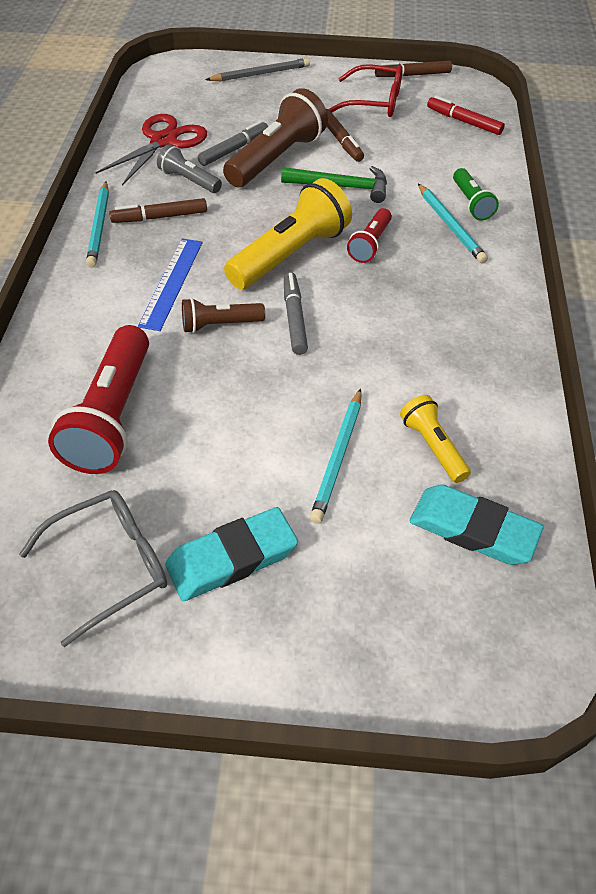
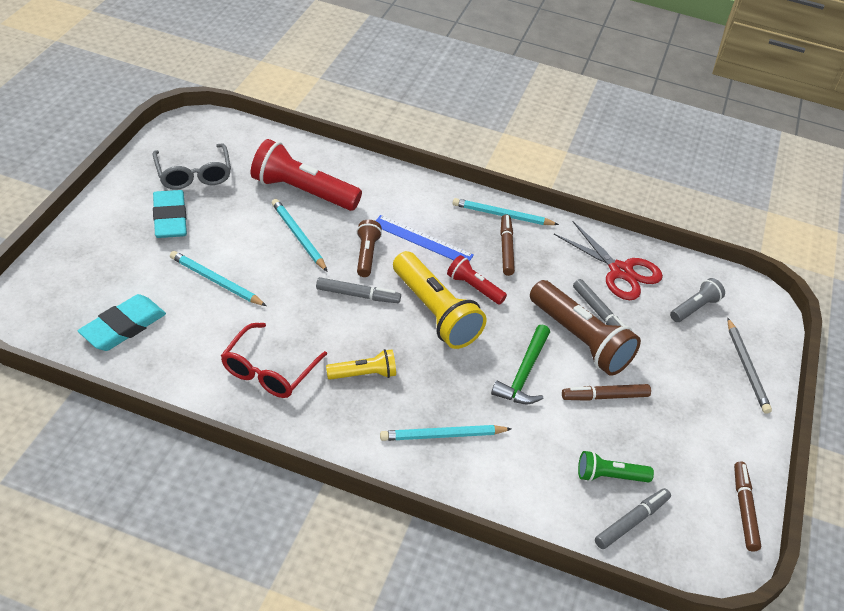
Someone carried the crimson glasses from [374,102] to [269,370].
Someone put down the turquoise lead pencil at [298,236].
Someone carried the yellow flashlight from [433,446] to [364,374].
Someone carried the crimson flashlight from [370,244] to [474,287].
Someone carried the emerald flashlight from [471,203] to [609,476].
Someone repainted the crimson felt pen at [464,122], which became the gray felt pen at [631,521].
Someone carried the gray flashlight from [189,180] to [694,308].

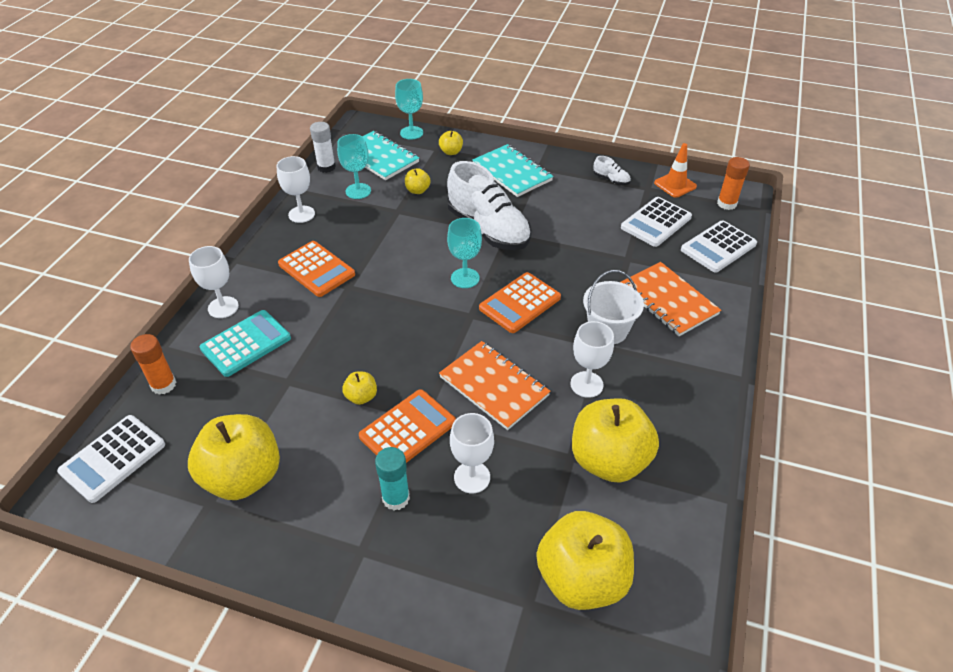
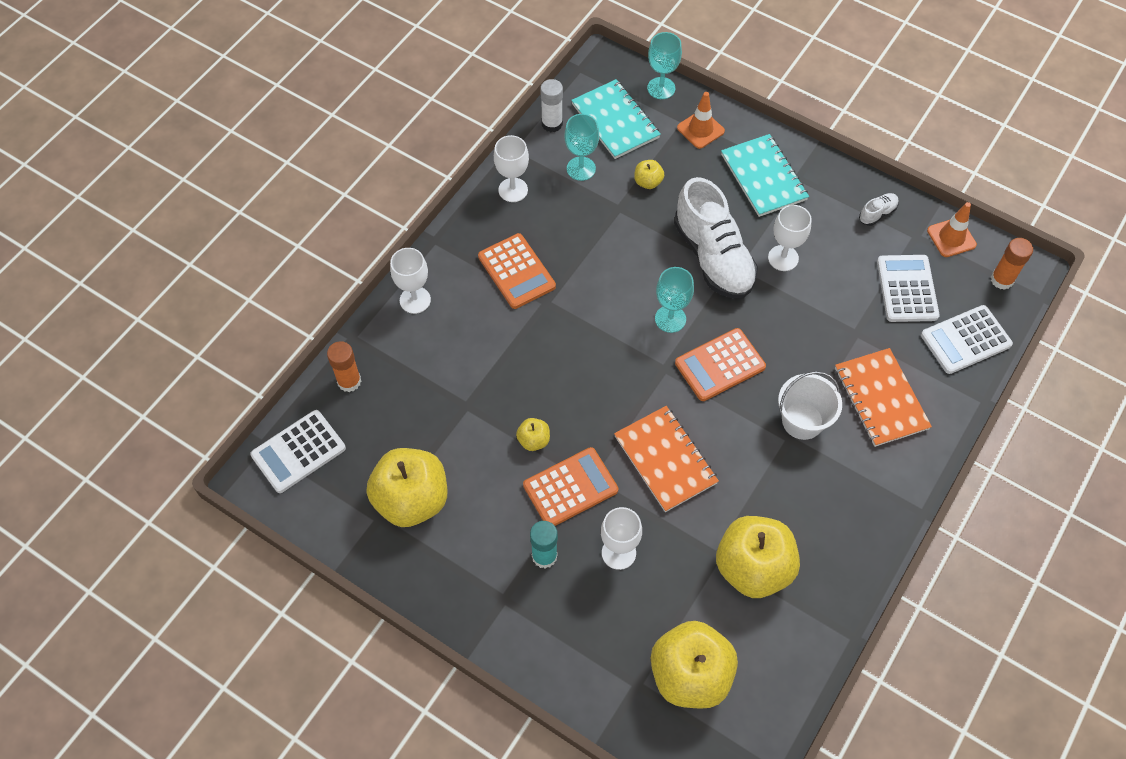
Someone swapped the yellow apple at [451,152] for the orange safety cone at [700,129].
Someone carried the snow-white wine glass from [586,384] to [783,258].
Someone rotated the snow-white lace-up shoe at [611,180] by 90 degrees counterclockwise.
Someone rotated the snow-white adding machine at [656,222] by 120 degrees clockwise.
Someone took away the turquoise adding machine at [246,343].

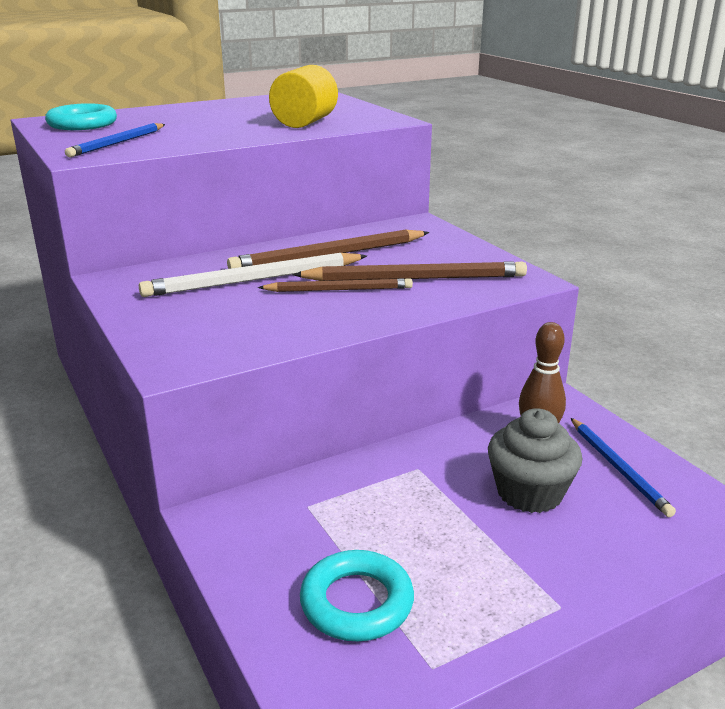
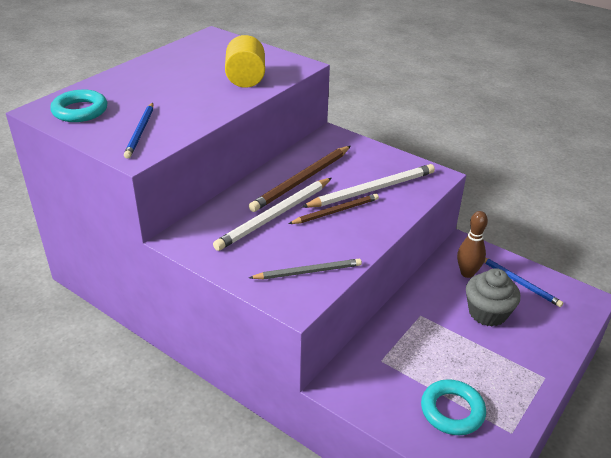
Someone put down the gray lead pencil at [308,272].
Someone repainted the russet lead pencil at [415,278], which became the snow-white lead pencil at [372,189].

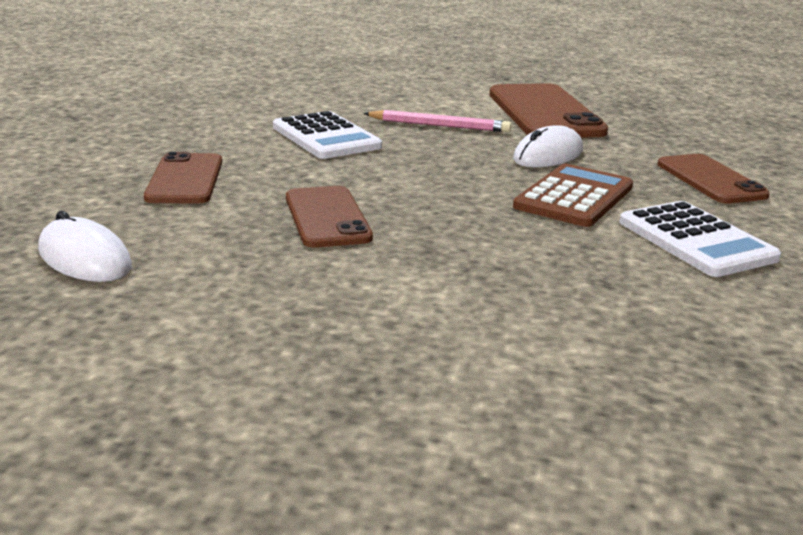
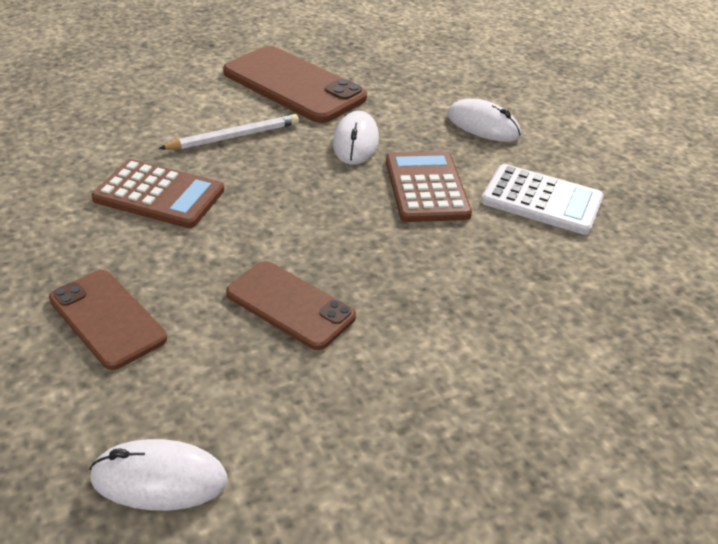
Someone repainted the snow-white adding machine at [326,137], which became the russet adding machine at [159,195].
Someone repainted the rosy lead pencil at [439,126], which became the snow-white lead pencil at [234,137].
Someone swapped the russet mobile phone at [710,180] for the snow-white PC mouse at [483,125].

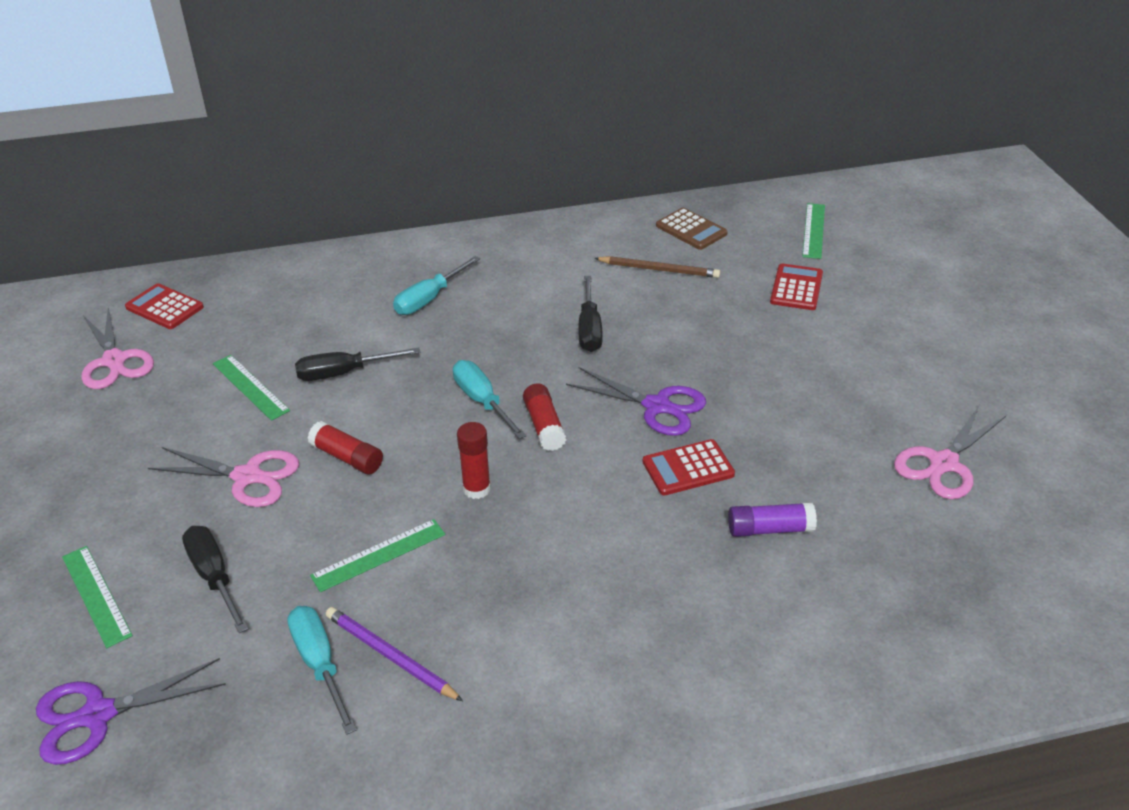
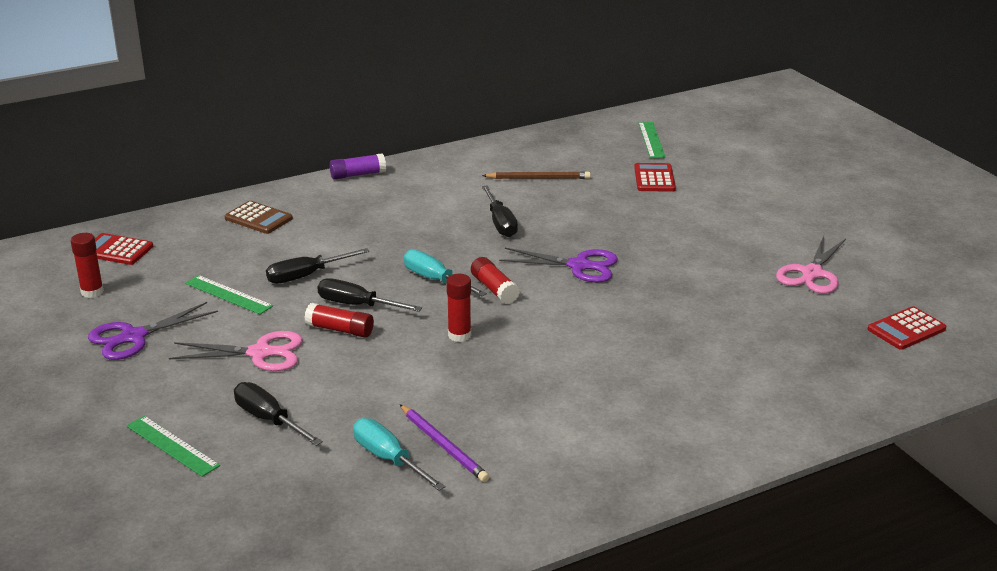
Someone swapped the rosy pair of scissors at [114,361] for the crimson stick of glue at [92,292].
Someone carried the purple pair of scissors from [98,715] to [134,337].
Someone carried the russet adding machine from [691,230] to [258,218].
Someone put down the jet-black screwdriver at [357,305].
Someone carried the purple stick of glue from [770,529] to [358,175].
Someone rotated the purple lead pencil at [390,656] by 150 degrees counterclockwise.
Someone carried the crimson adding machine from [688,468] to [906,329].
Someone took away the emerald straightedge at [379,555].
Someone took away the turquoise screwdriver at [429,299].

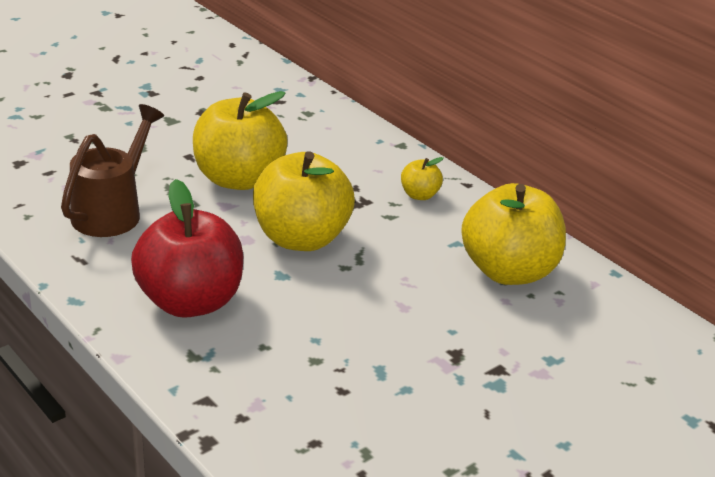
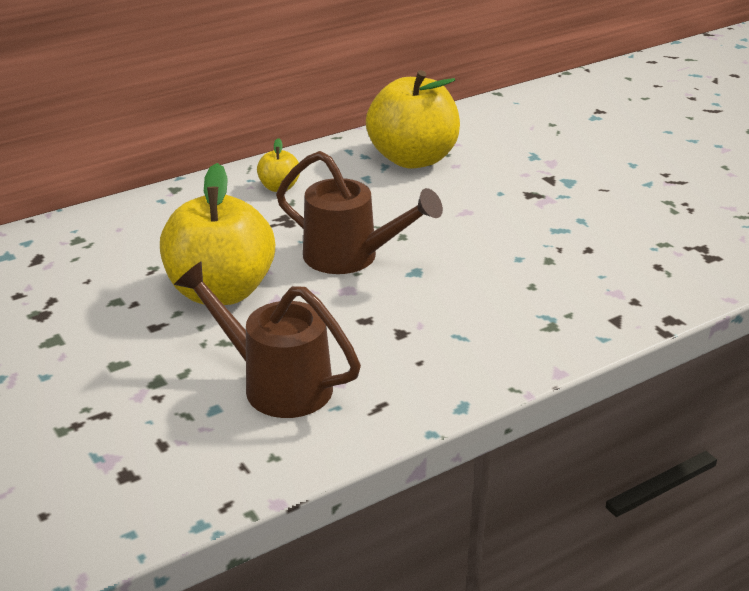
Someone swapped the yellow apple at [301,238] for the russet sprinkling can at [350,257].
Someone took away the crimson apple at [190,301].

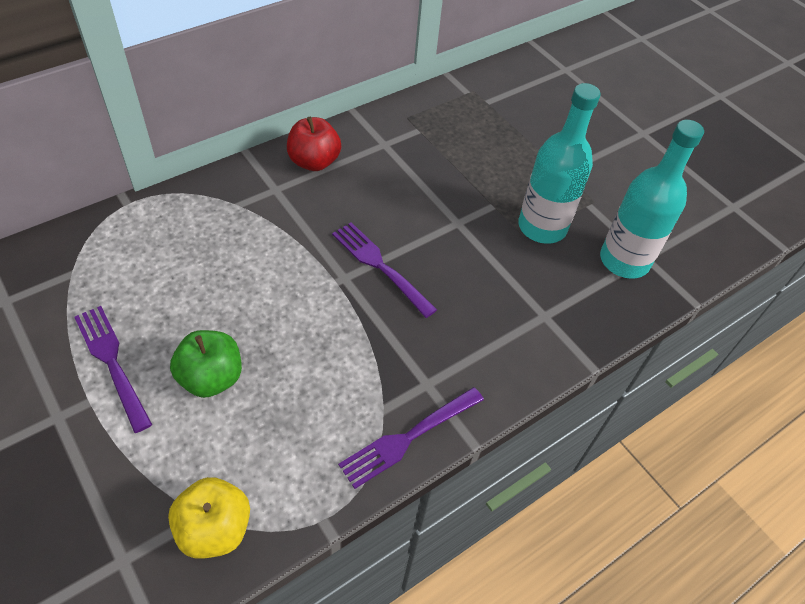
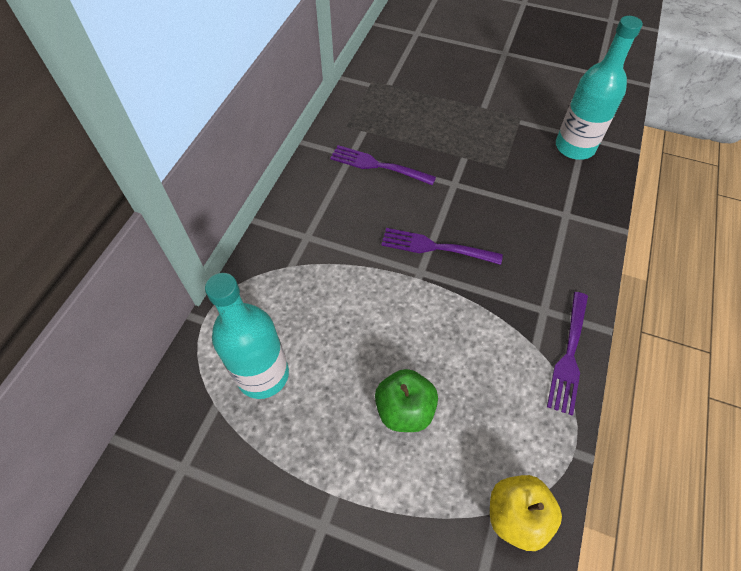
Someone carried the turquoise bottle from [542,227] to [263,375].
Someone carried the purple table fork from [112,363] to [379,166].
Someone took away the crimson apple at [314,162].

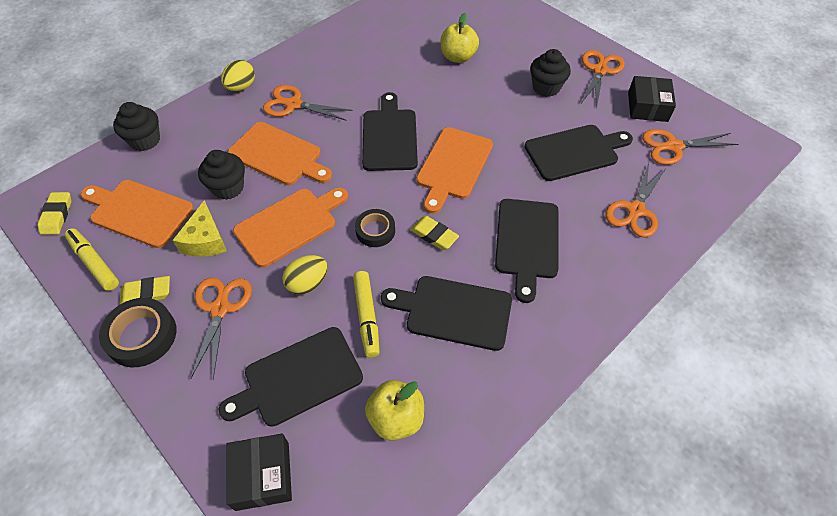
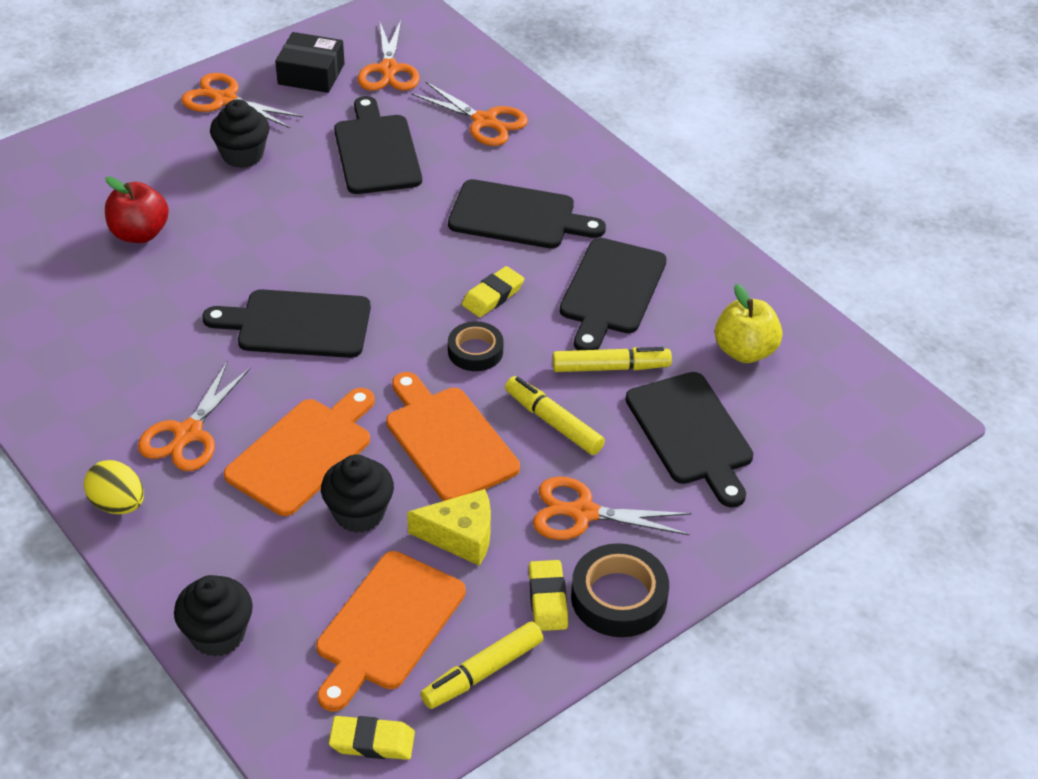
Someone repainted the yellow apple at [458,57], which became the crimson apple at [139,233].
Someone swapped the yellow toy egg at [307,283] for the yellow felt pen at [553,422].
Someone took away the jet-black box at [262,475].
Someone took away the orange bread board at [453,166].

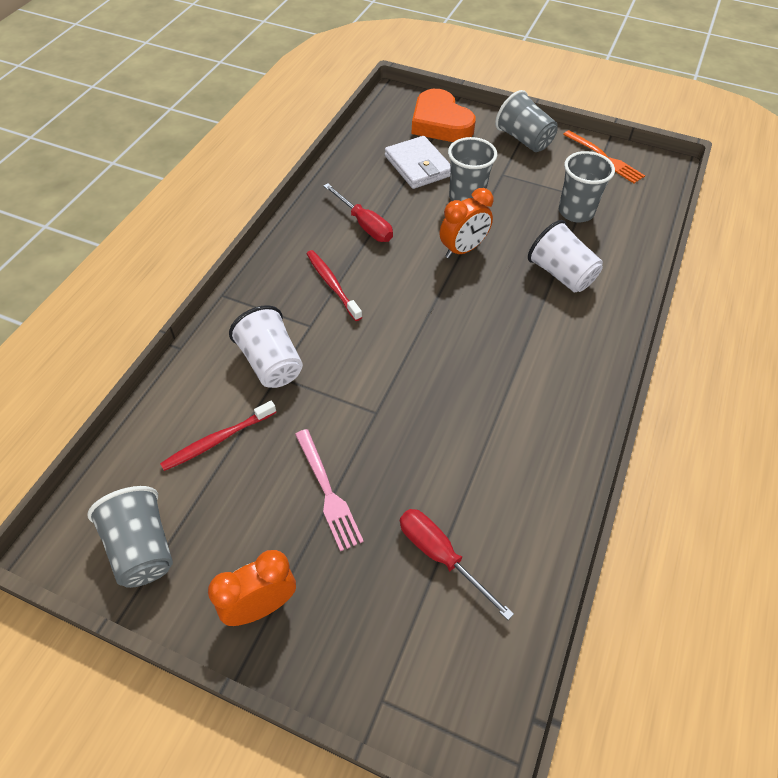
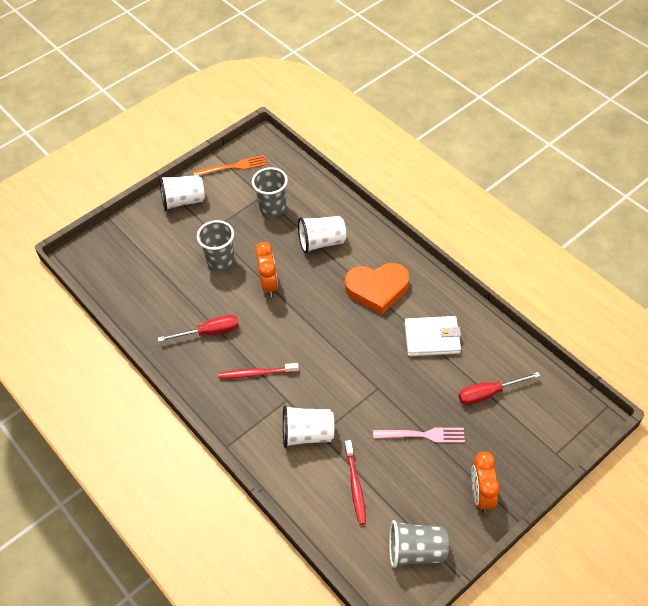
Someone repainted the gray beaker at [524,140], which became the snow-white beaker at [183,201].
Someone carried the orange heart from [440,123] to [377,289].
Someone carried the snow-white billfold from [418,166] to [432,338].

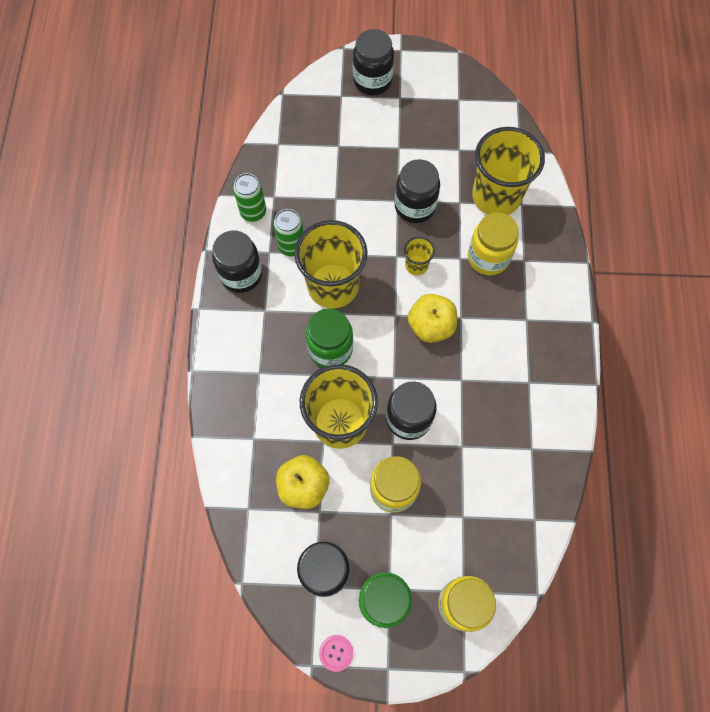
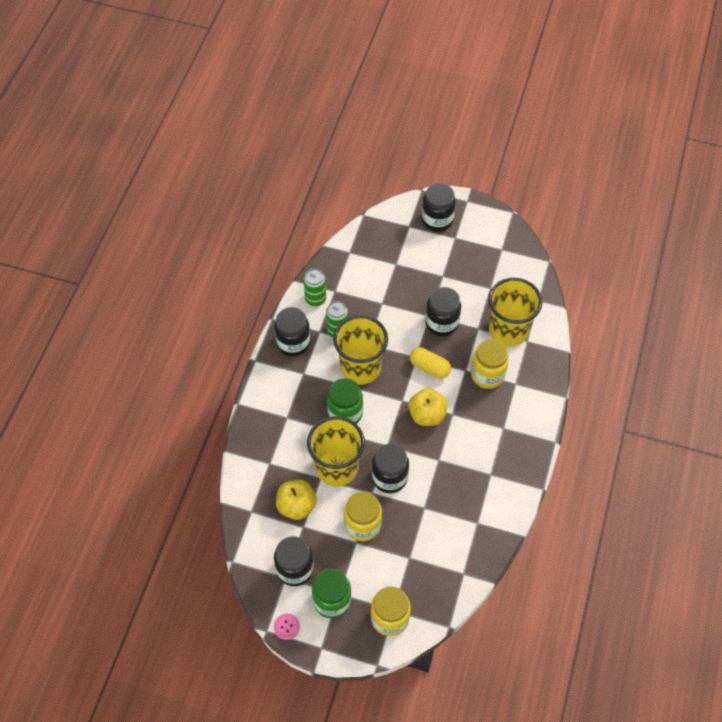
Someone swapped the yellow beaker at [416,265] for the yellow capsule at [429,367].

